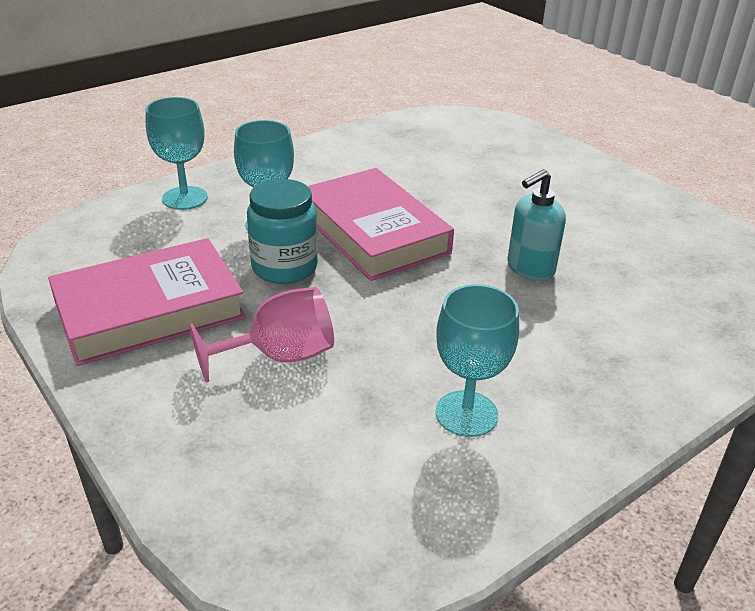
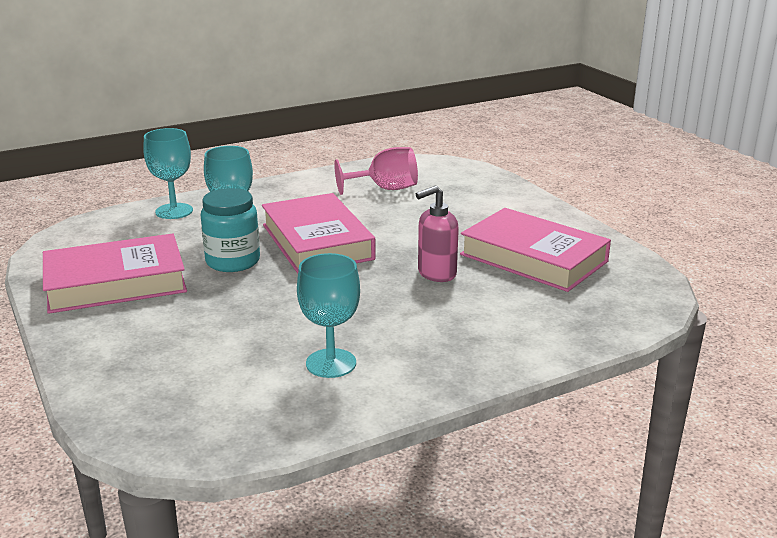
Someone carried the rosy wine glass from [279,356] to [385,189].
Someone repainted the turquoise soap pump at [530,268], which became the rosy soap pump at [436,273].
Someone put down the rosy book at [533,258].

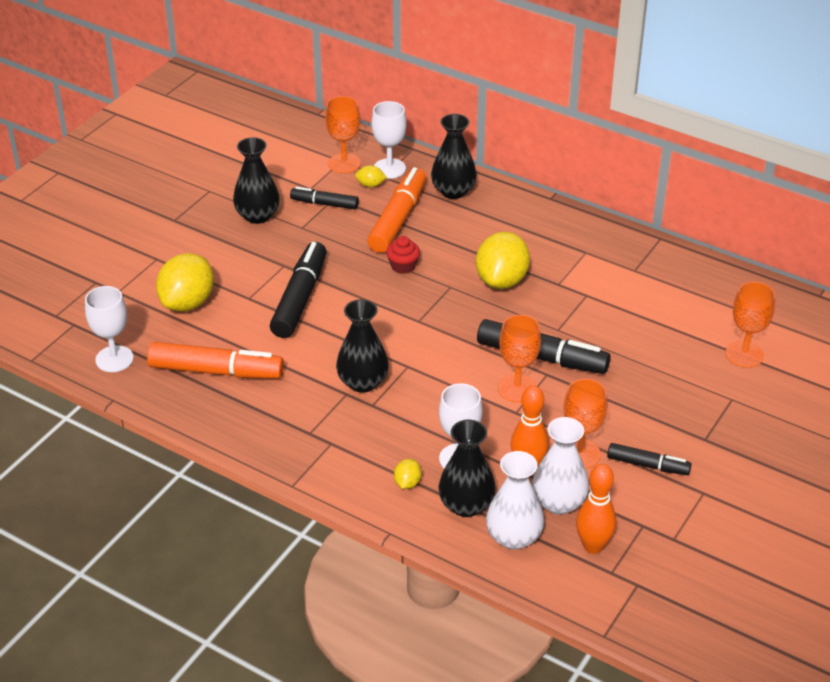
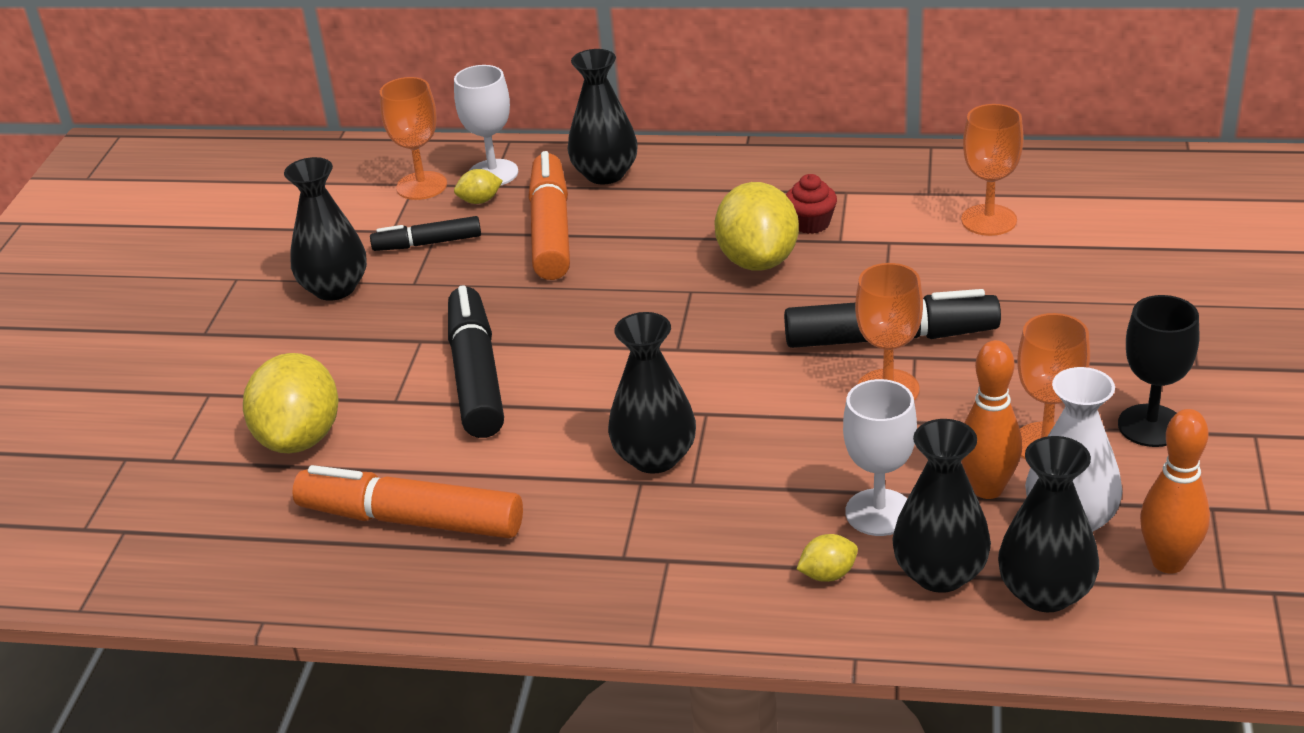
Someone rotated the orange felt pen at [216,371] by 150 degrees counterclockwise.
Someone carried the crimson muffin from [403,266] to [811,223].
Someone rotated the yellow toy lemon at [407,483] by 75 degrees clockwise.
Someone carried the orange wine glass from [744,354] to [989,220].
Someone repainted the snow-white vase at [513,537], which became the jet-black vase at [1045,593].
Someone swapped the jet-black felt pen at [648,465] for the jet-black wine glass at [1151,426].
Someone took away the snow-white wine glass at [114,359].

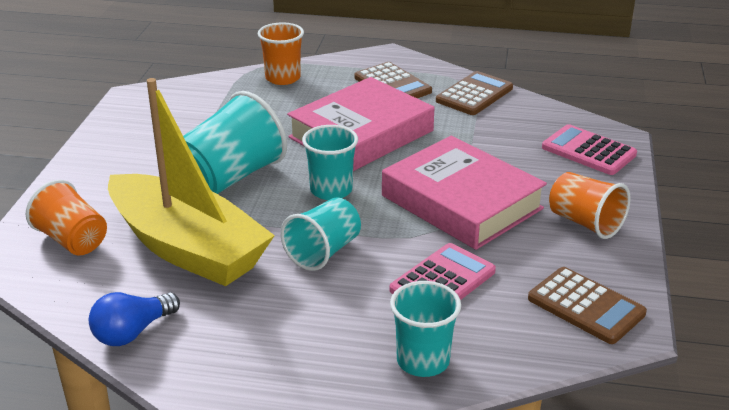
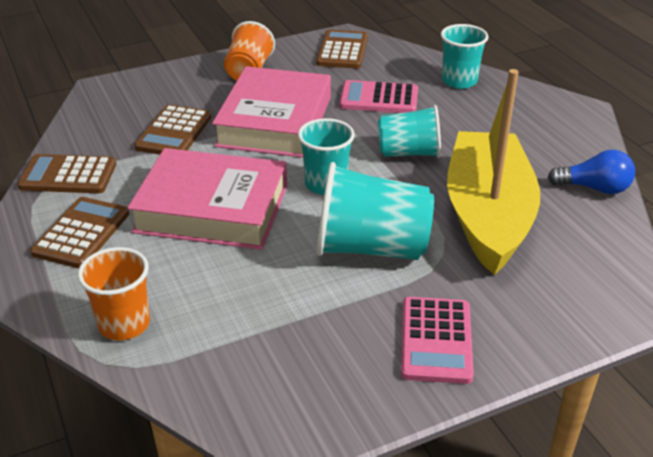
Someone put down the russet adding machine at [174,132].
Someone carried the rosy adding machine from [588,151] to [436,340].
Someone took away the orange beaker at [72,240].

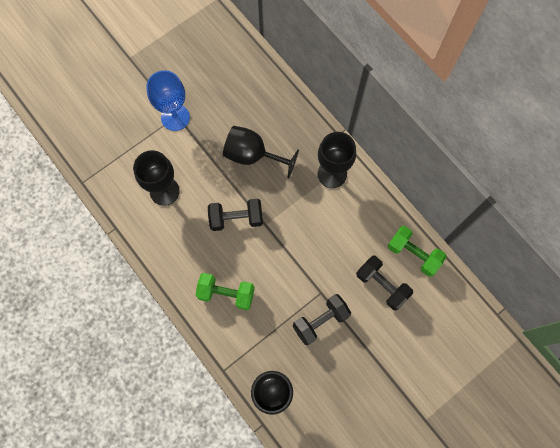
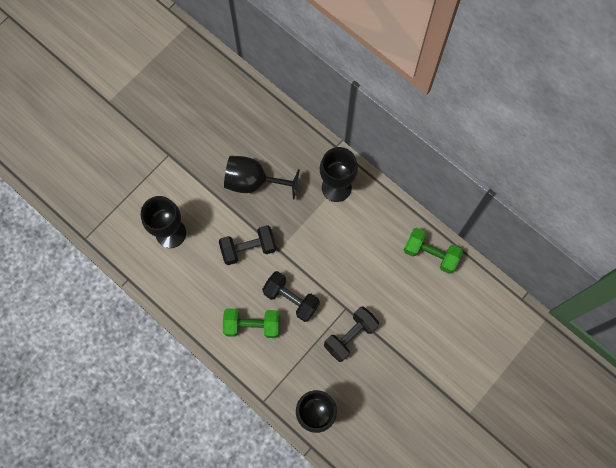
Someone carried the jet-black free weight from [382,285] to [291,299].
Someone took away the cobalt wine glass at [175,117].

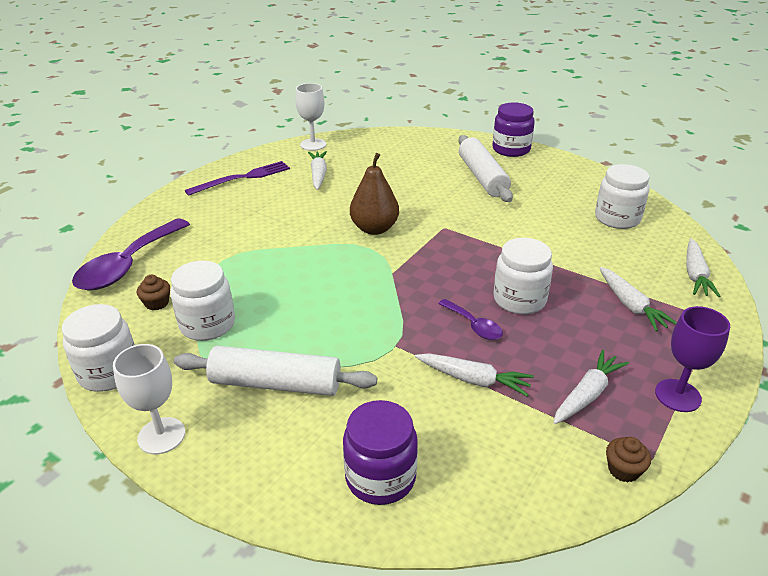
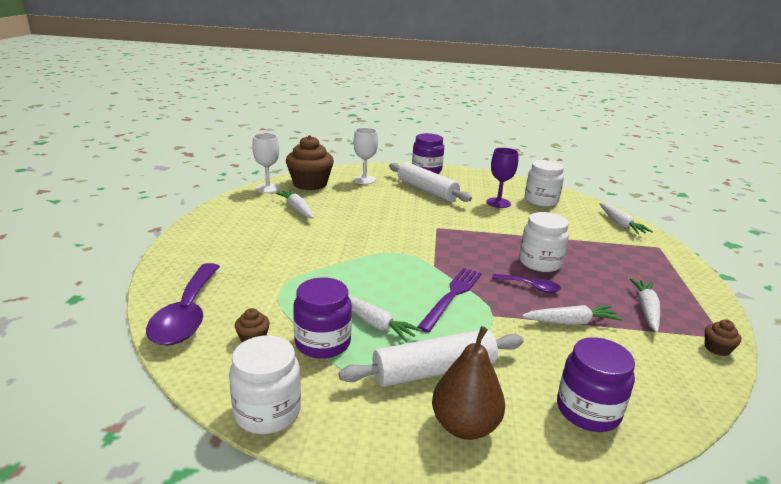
Someone put down the russet muffin at [310,184].
Someone repainted the snow-white jar at [207,324], which became the purple jar at [323,343].
Someone carried the snow-white toy carrot from [630,305] to [375,324].
Someone carried the snow-white wine glass from [161,436] to [364,180].
Someone carried the purple table fork from [242,178] to [452,296].
Someone carried the russet pear from [374,229] to [464,426].
Someone carried the purple wine glass from [677,395] to [498,203].

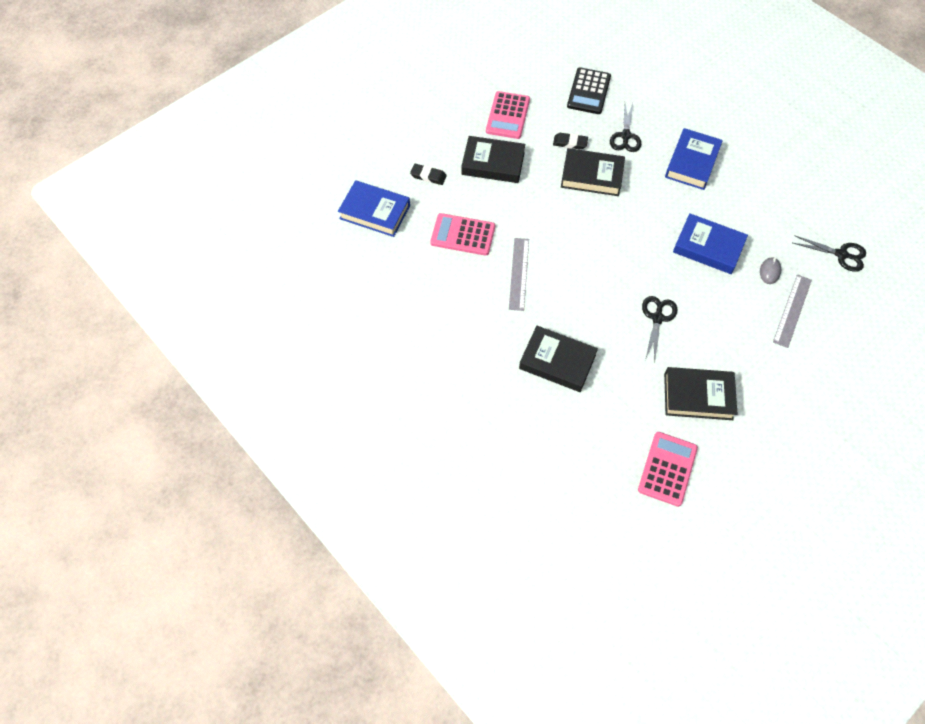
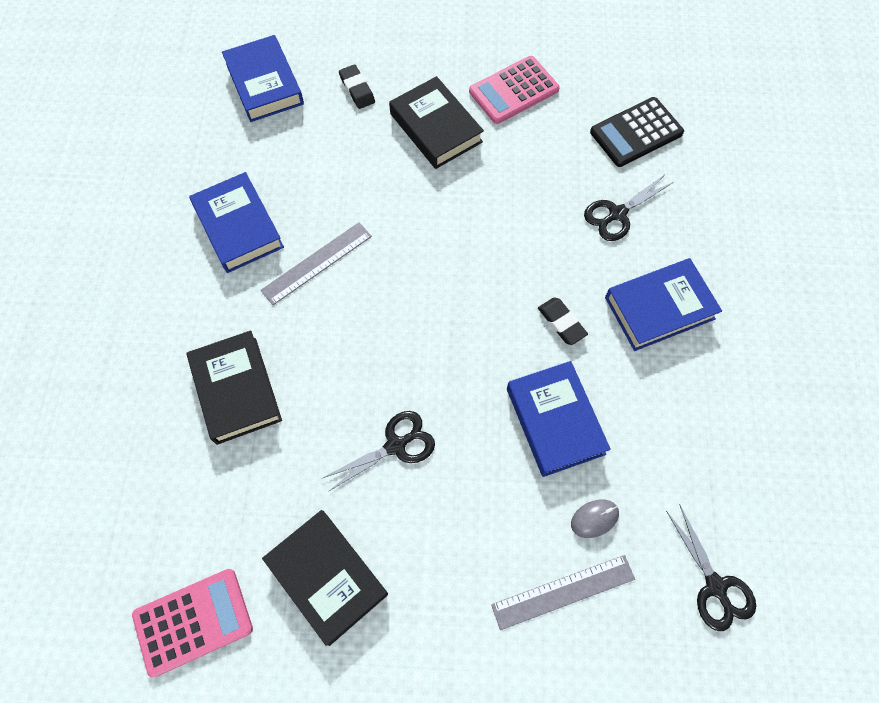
Someone put down the cobalt book at [238,227].
Someone carried the jet-black gum eraser from [570,143] to [561,322].
Someone took away the rosy adding machine at [463,235].
Someone took away the jet-black book at [592,176].

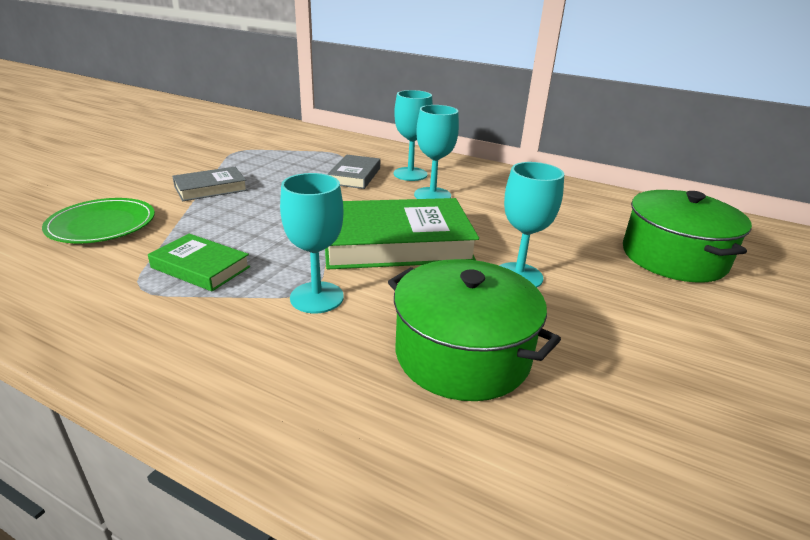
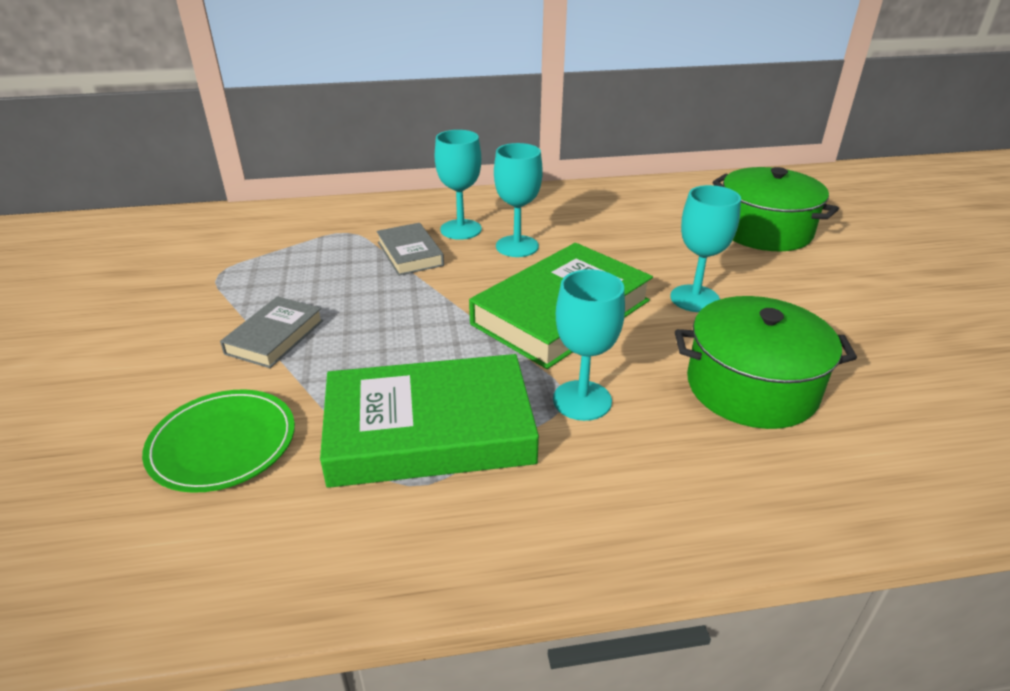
Someone scaled the emerald book at [200,267] by 1.92.

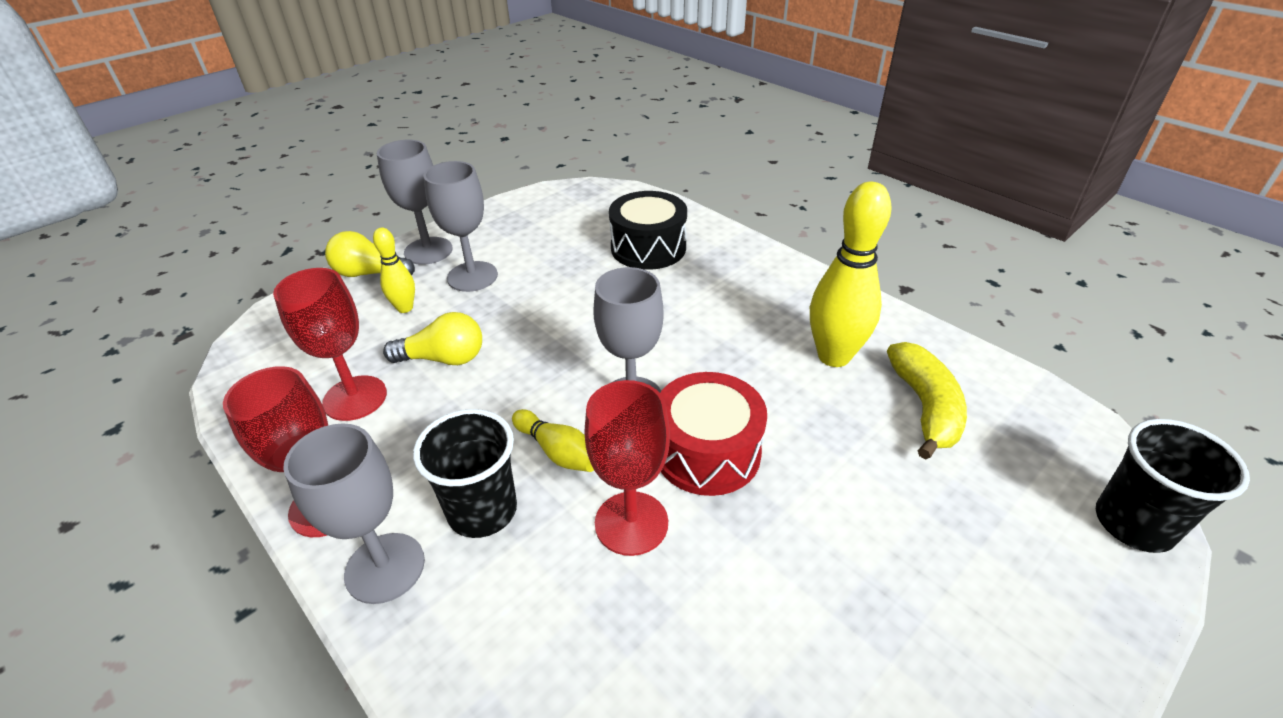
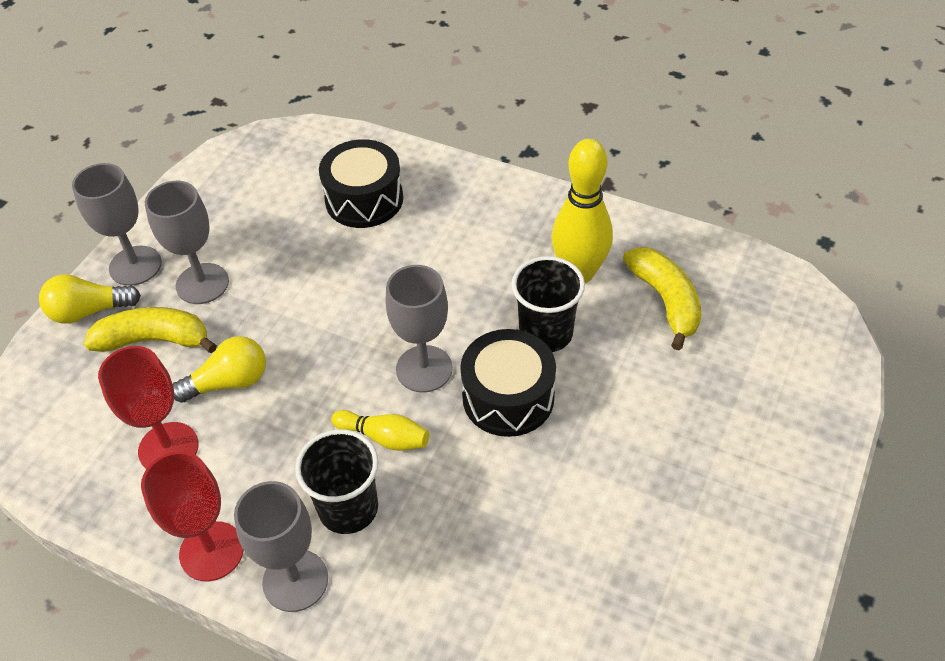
Someone swapped the yellow tenpin at [405,308] for the yellow banana at [154,340].
Someone repainted the crimson snare drum at [707,452], which became the jet-black snare drum at [508,397].
Someone carried the jet-black beaker from [1133,524] to [546,333].
Someone took away the crimson wine glass at [631,523].

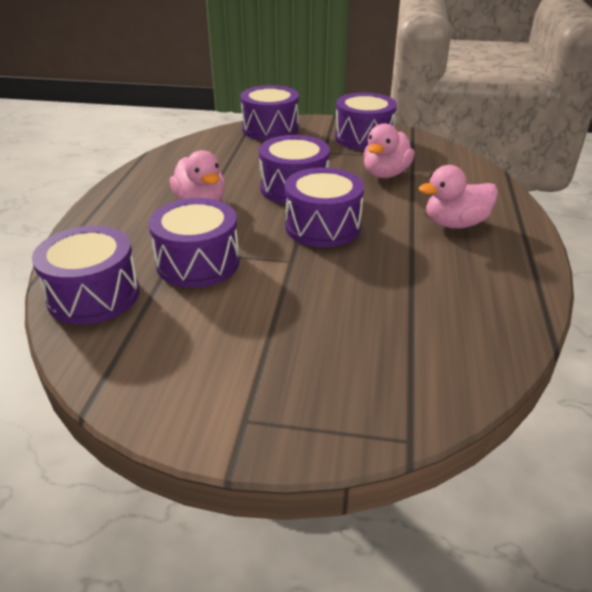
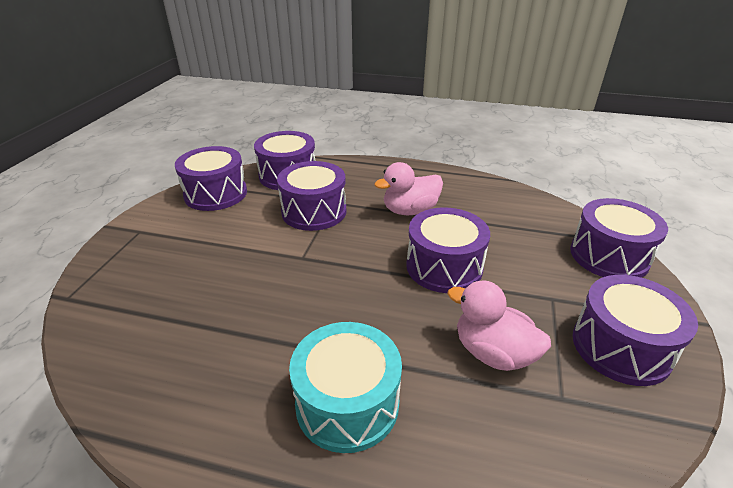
Someone carried the purple snare drum from [323,226] to [216,194].
Someone swapped the rosy toy duck at [455,224] for the turquoise snare drum at [347,403].

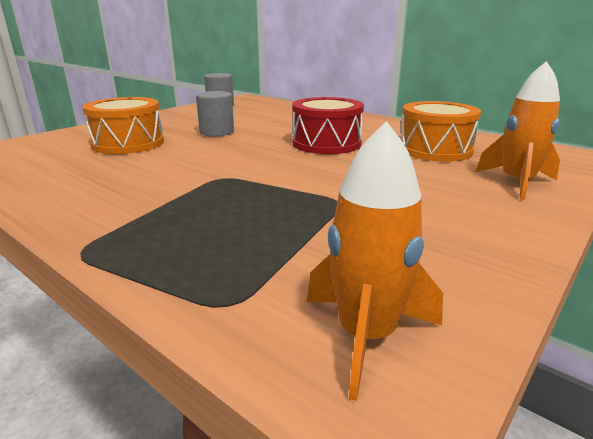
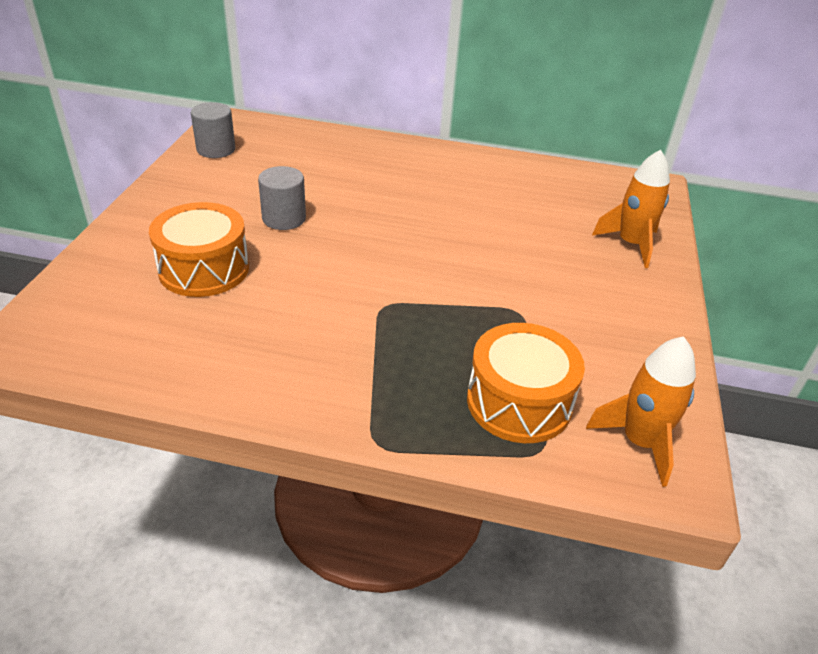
Someone carried the orange snare drum from [435,150] to [519,402].
Someone took away the crimson snare drum at [326,143].

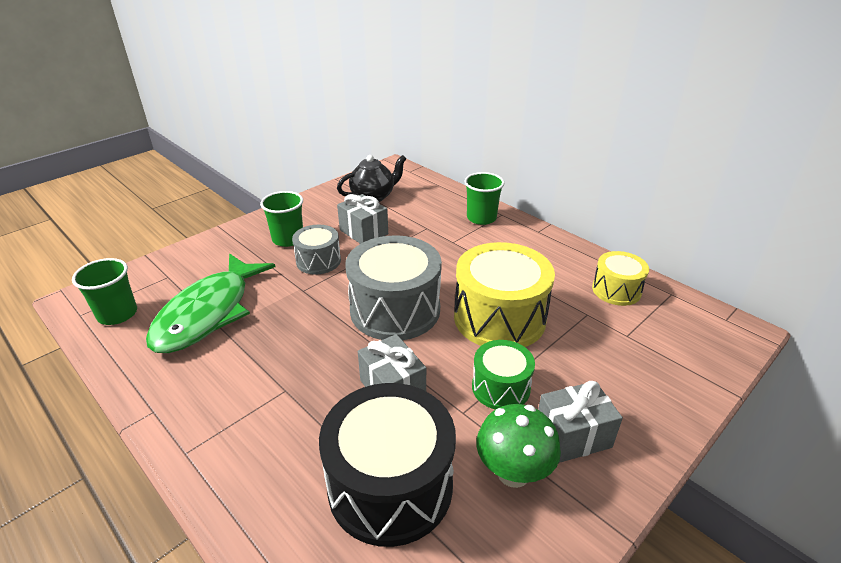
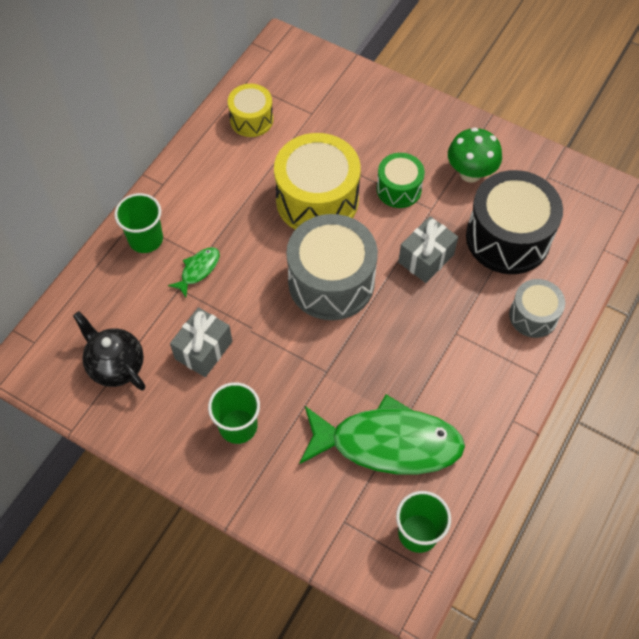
Someone put down the emerald fish figure at [198,270].
Someone carried the gray snare drum from [318,261] to [533,316].
Someone took away the gray wrapped gift at [573,436].

